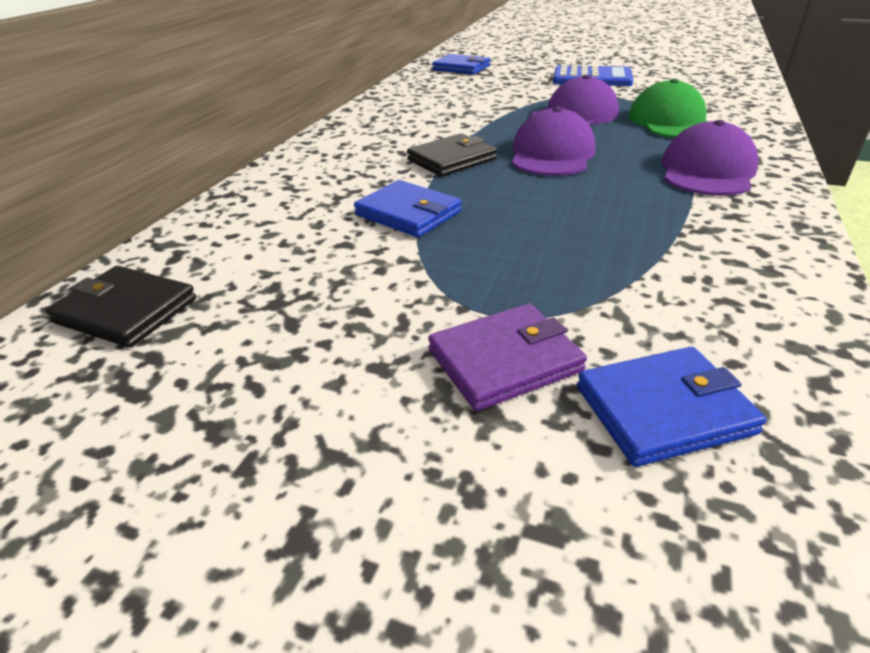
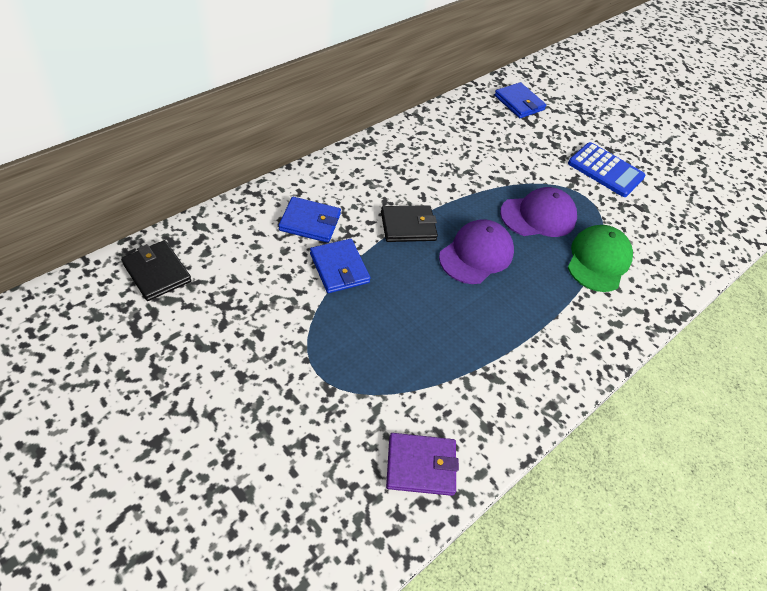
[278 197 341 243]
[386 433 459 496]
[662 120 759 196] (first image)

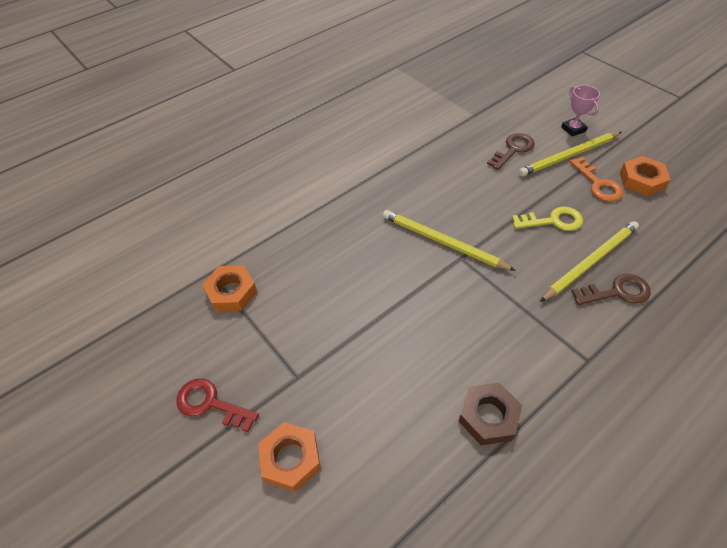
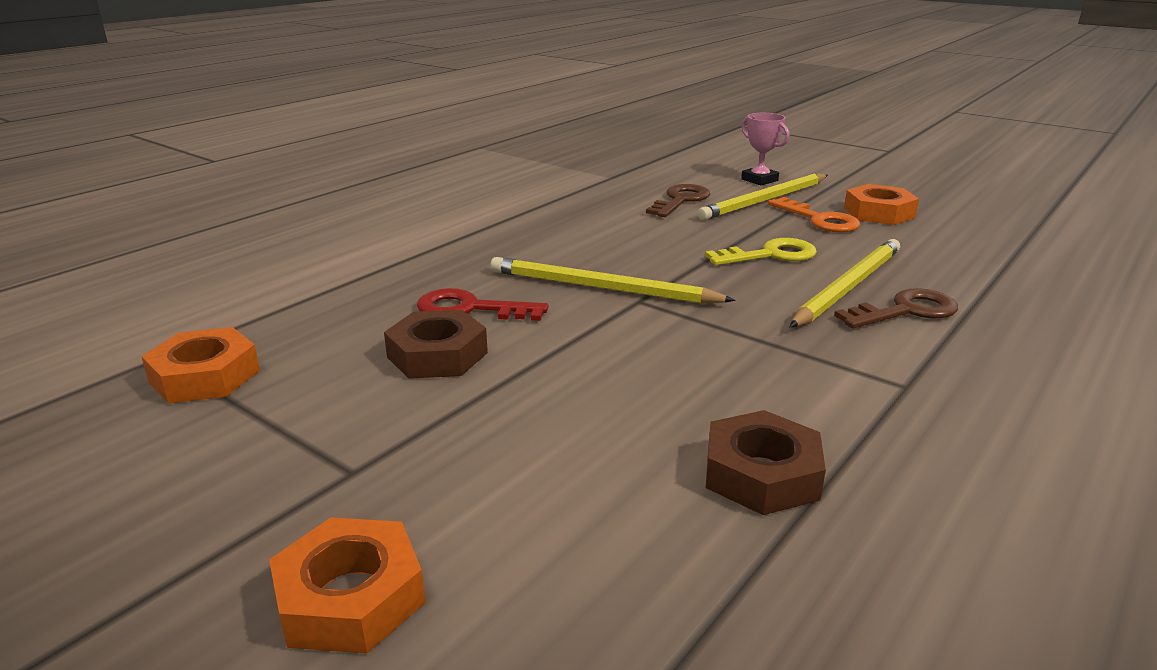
[384 310 488 379]
[417 288 549 321]

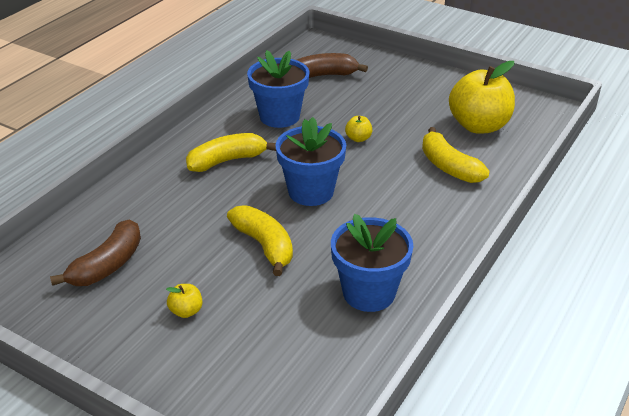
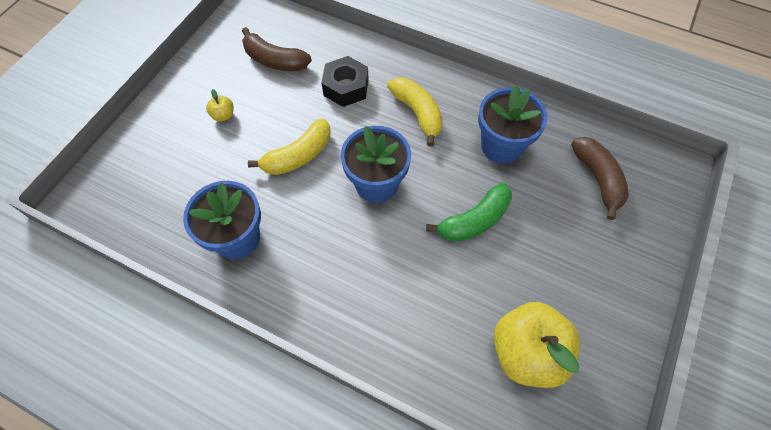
[321 56 369 107]
[426 182 512 242]
[422 127 490 183] (first image)

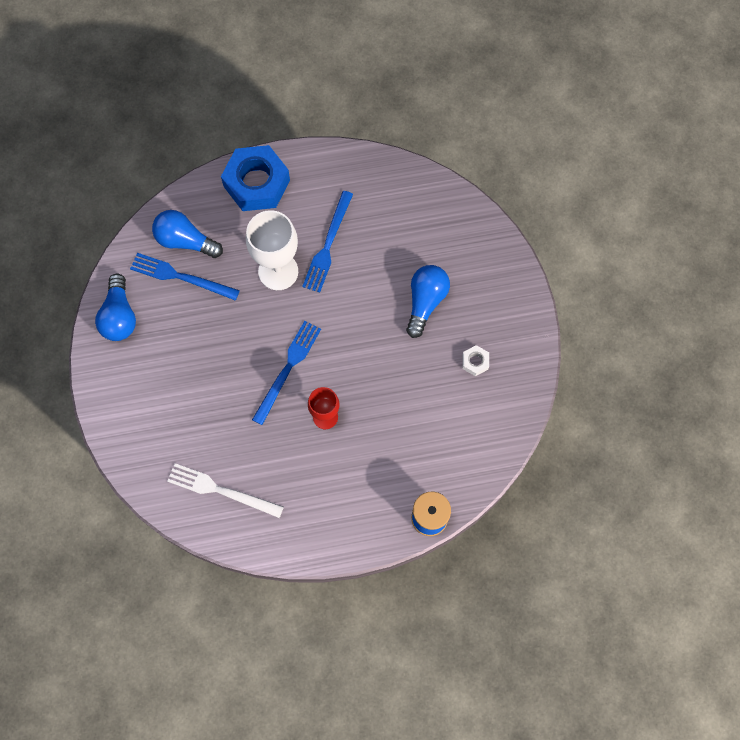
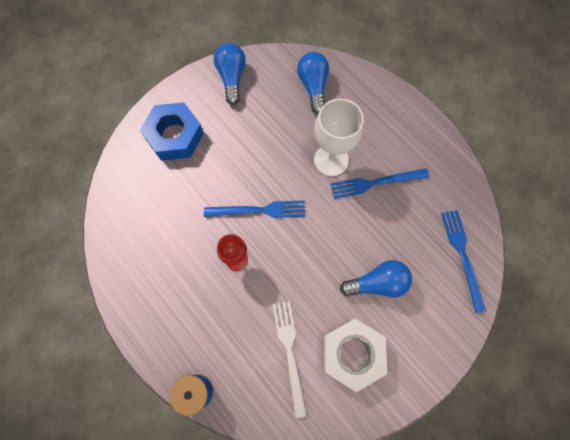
[140 102 204 161]
[214 43 246 105]
[273 301 307 418]
[323 319 387 392]
[441 210 486 313]

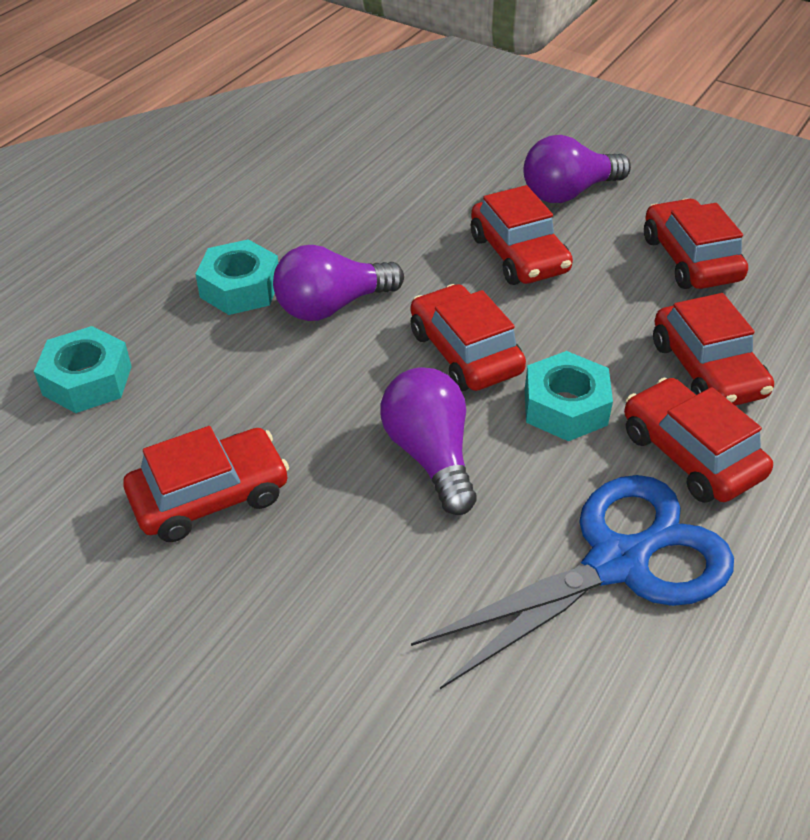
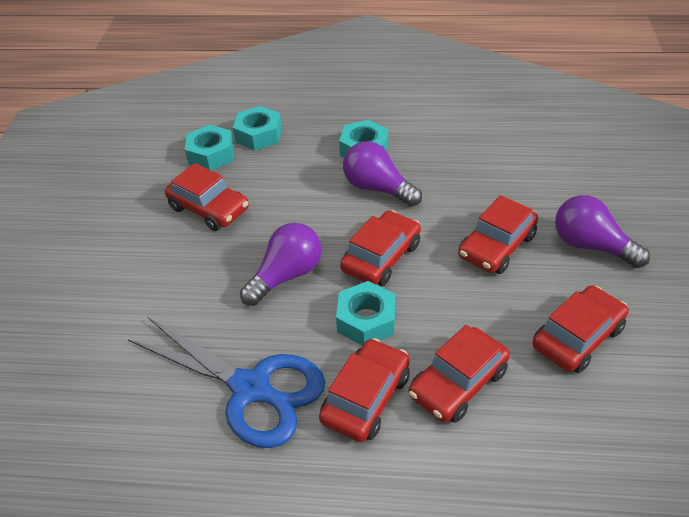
[185 125 234 170]

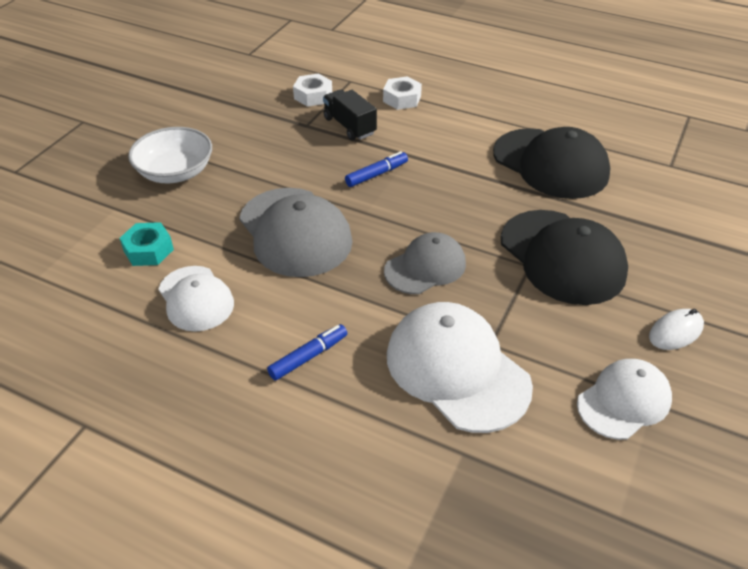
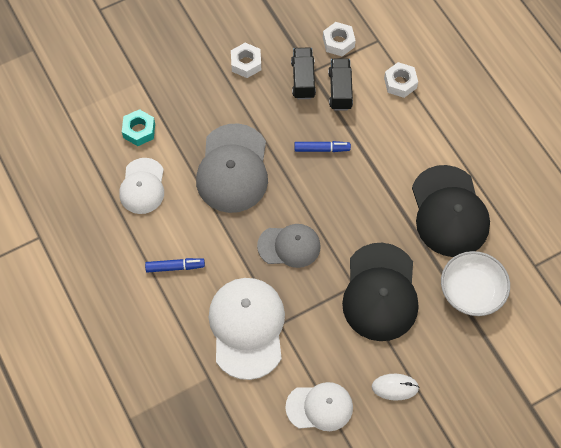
[231 43 261 78]
[291 48 316 99]
[441 251 510 316]

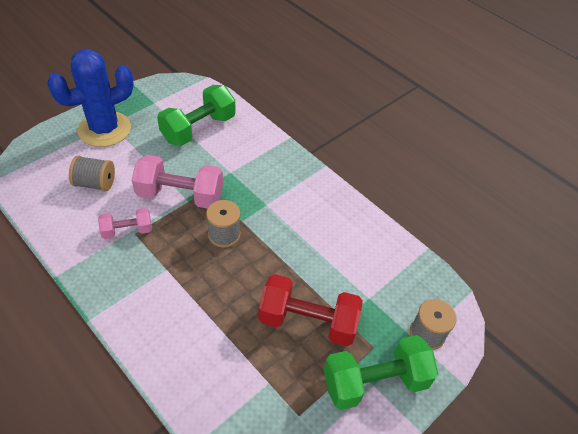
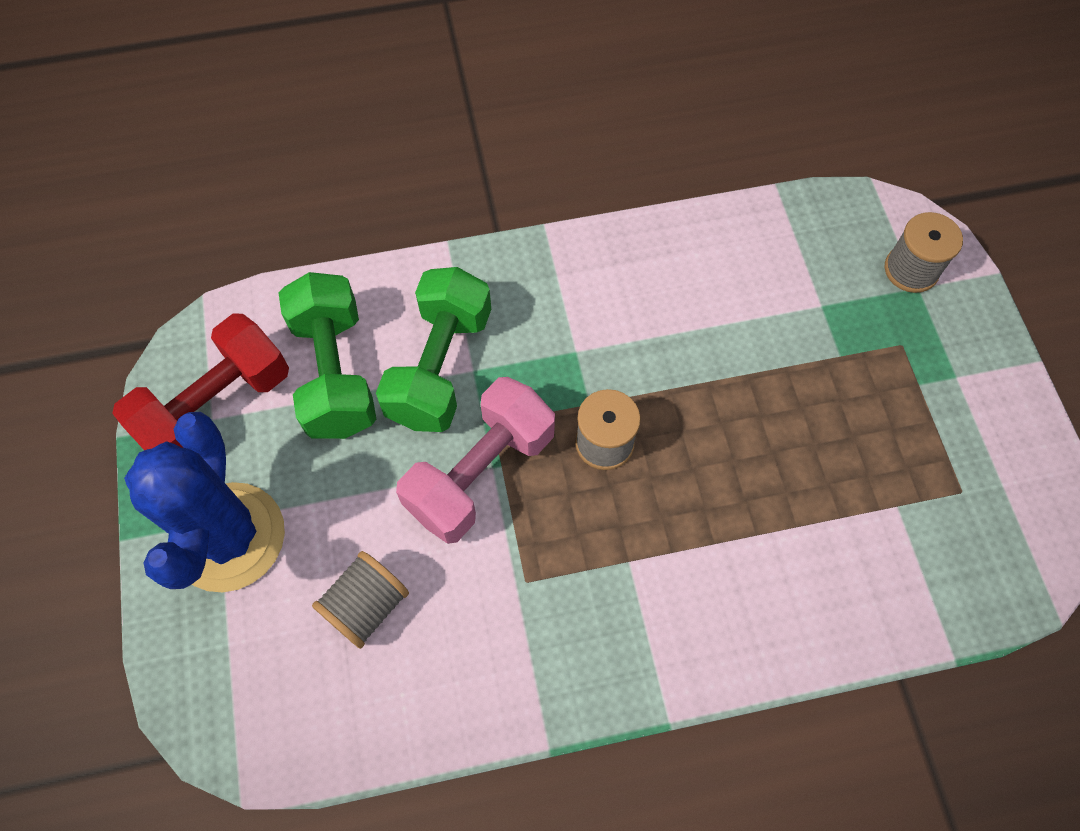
[112 313 289 450]
[376 267 491 432]
[98 208 152 239] (first image)

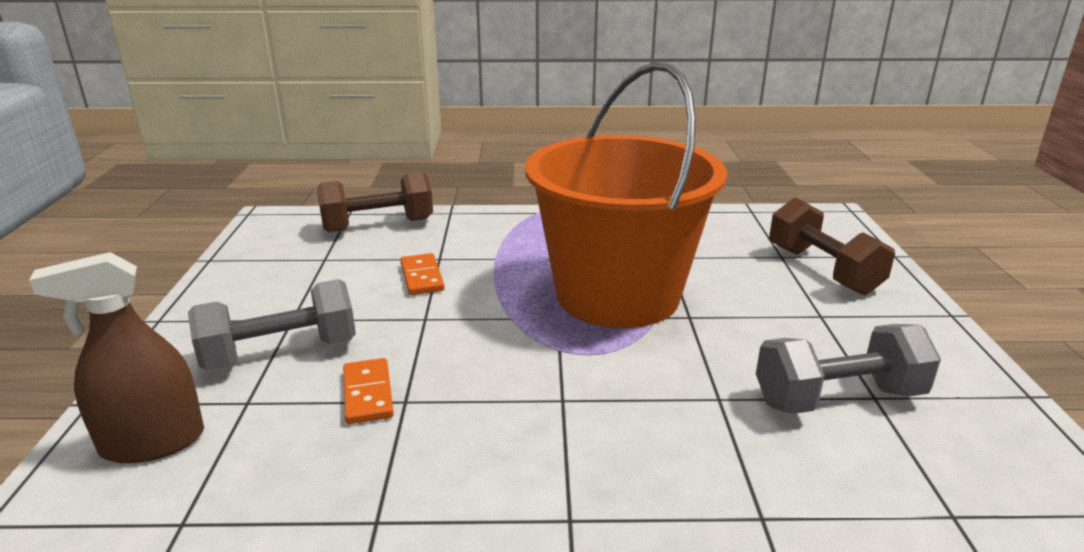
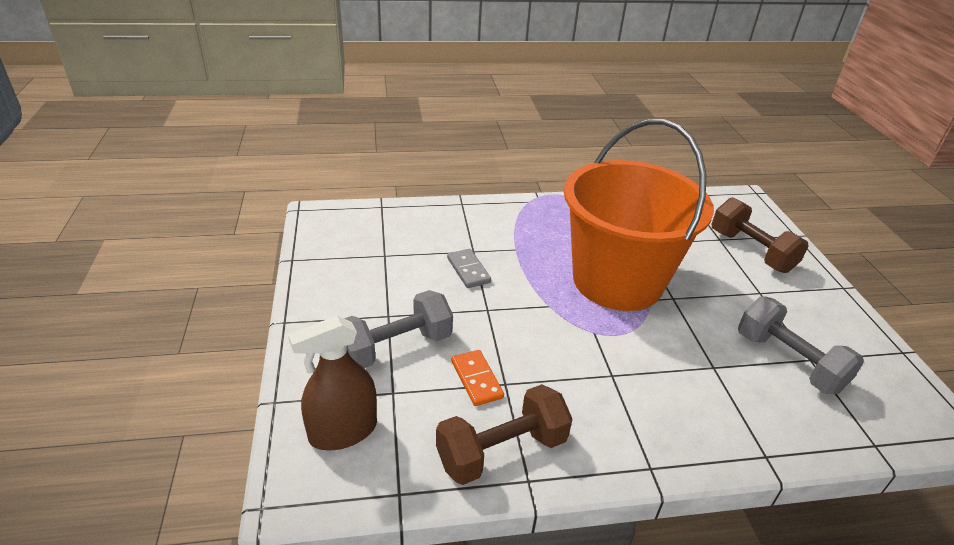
[436 384 572 485]
[447 249 491 288]
[738 296 864 394]

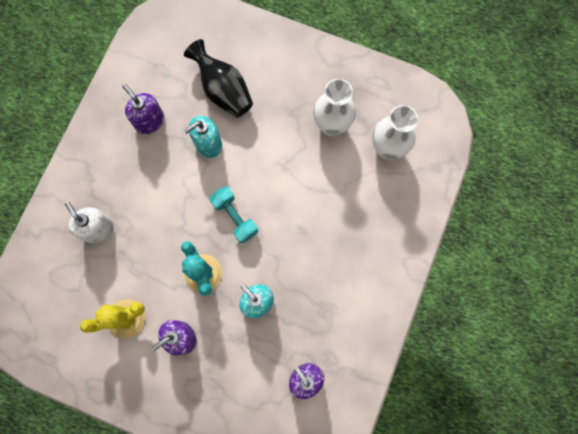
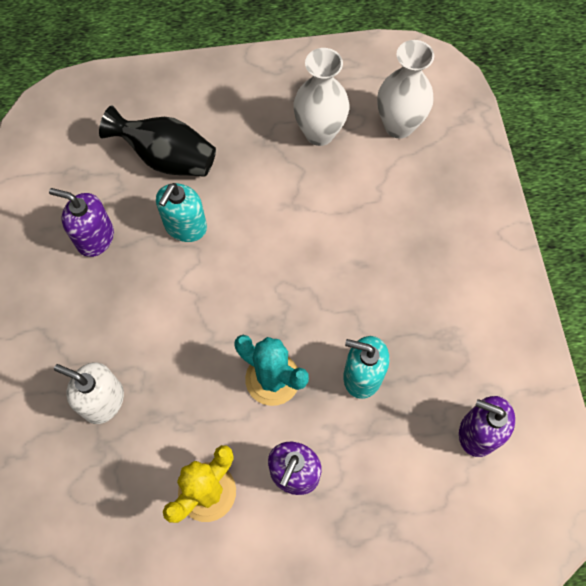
[209 186 258 243] (first image)

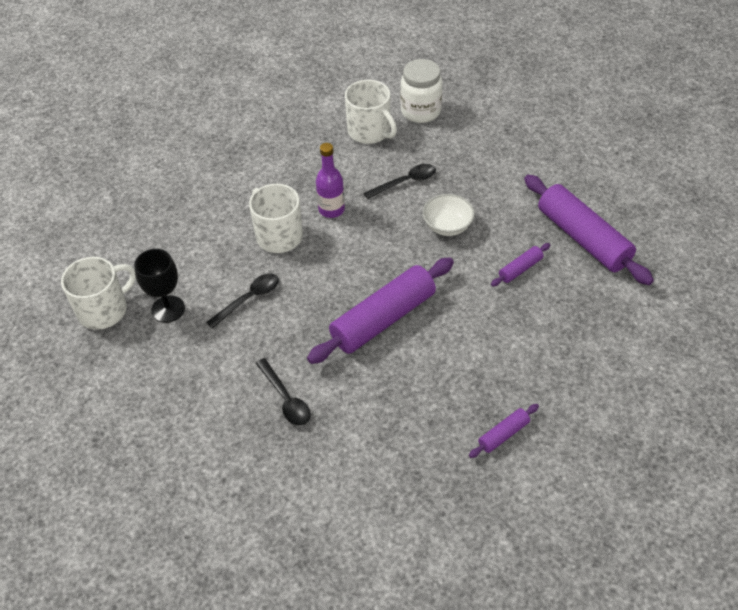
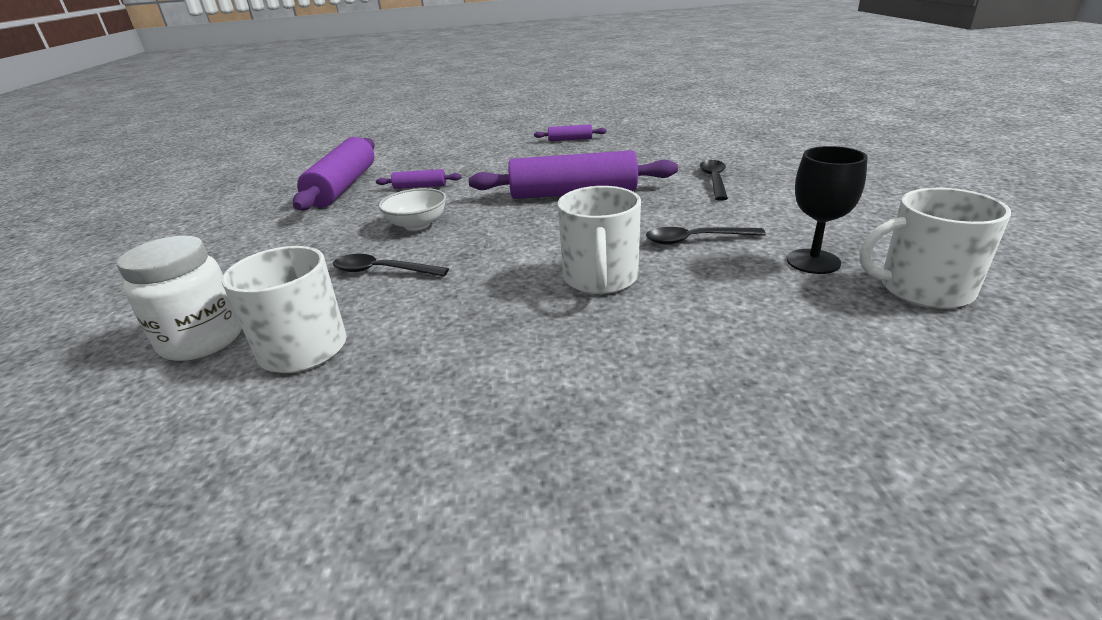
[316 143 345 218] (first image)

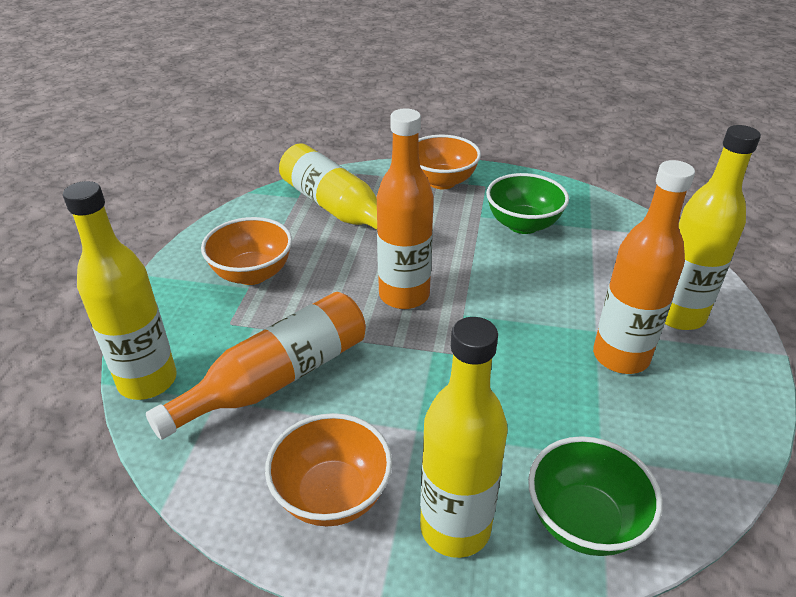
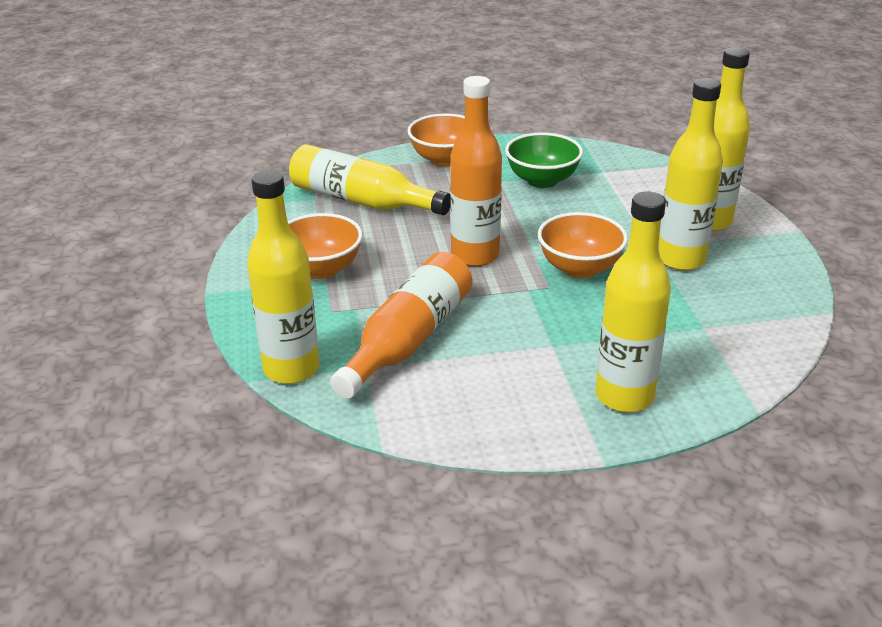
[538 212 628 278]
[659 78 723 271]
[528 436 663 556] (first image)

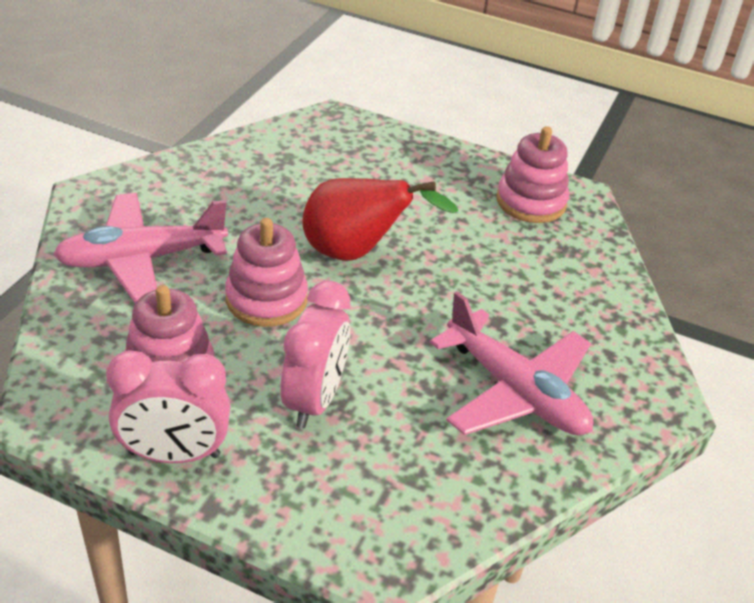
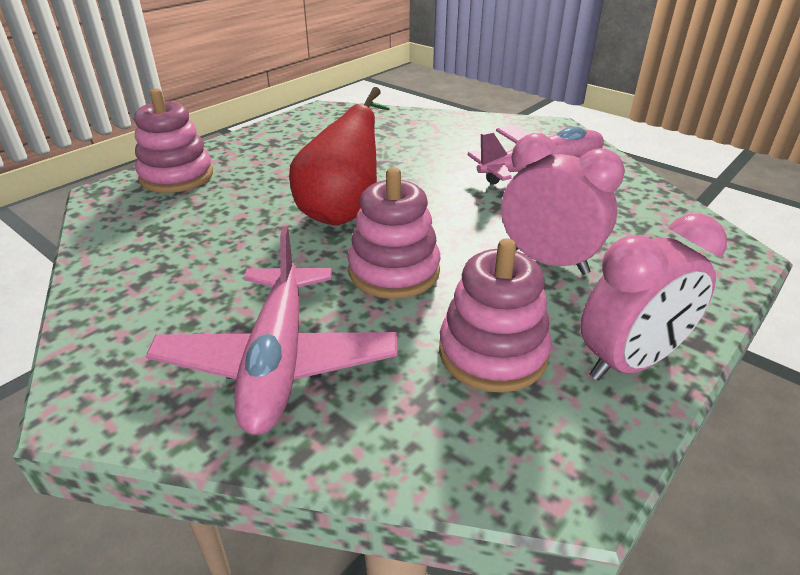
[134 88 213 193]
[580 213 727 381]

